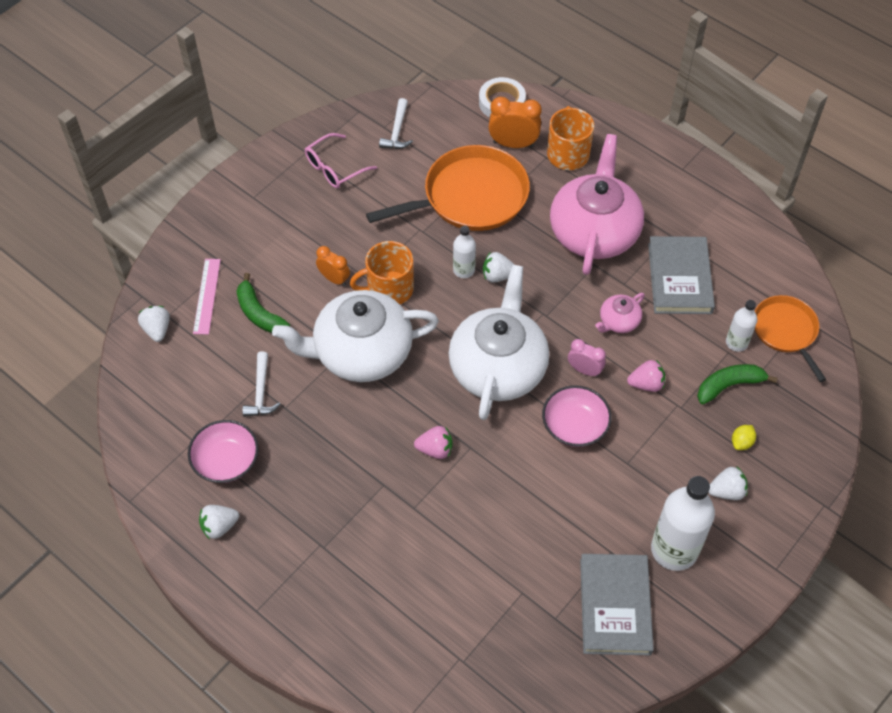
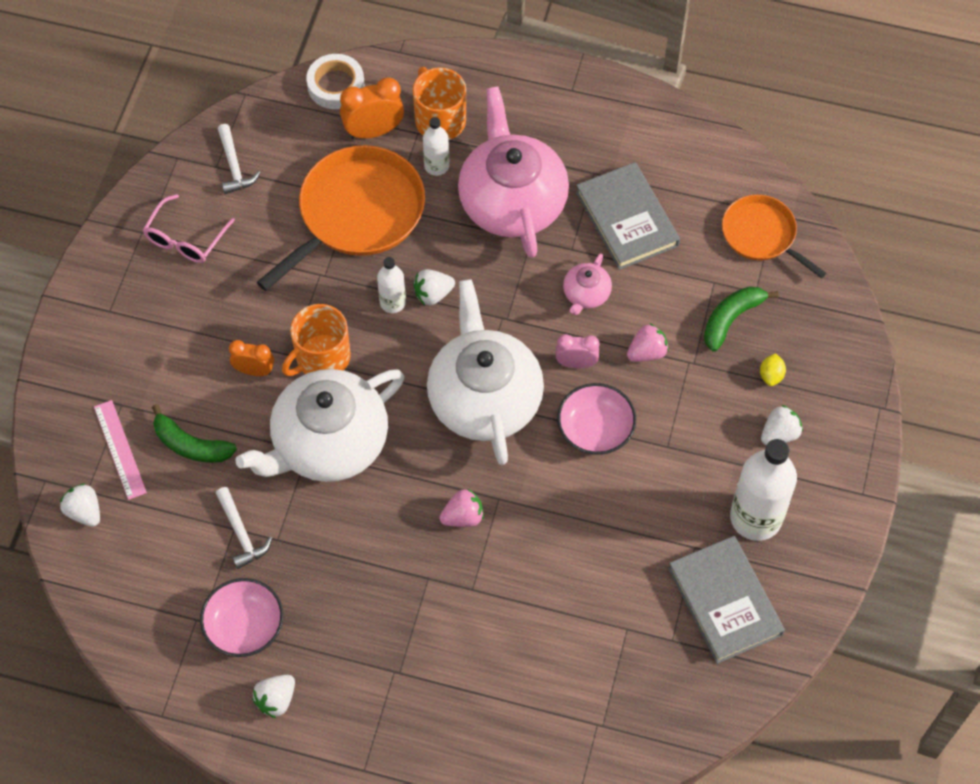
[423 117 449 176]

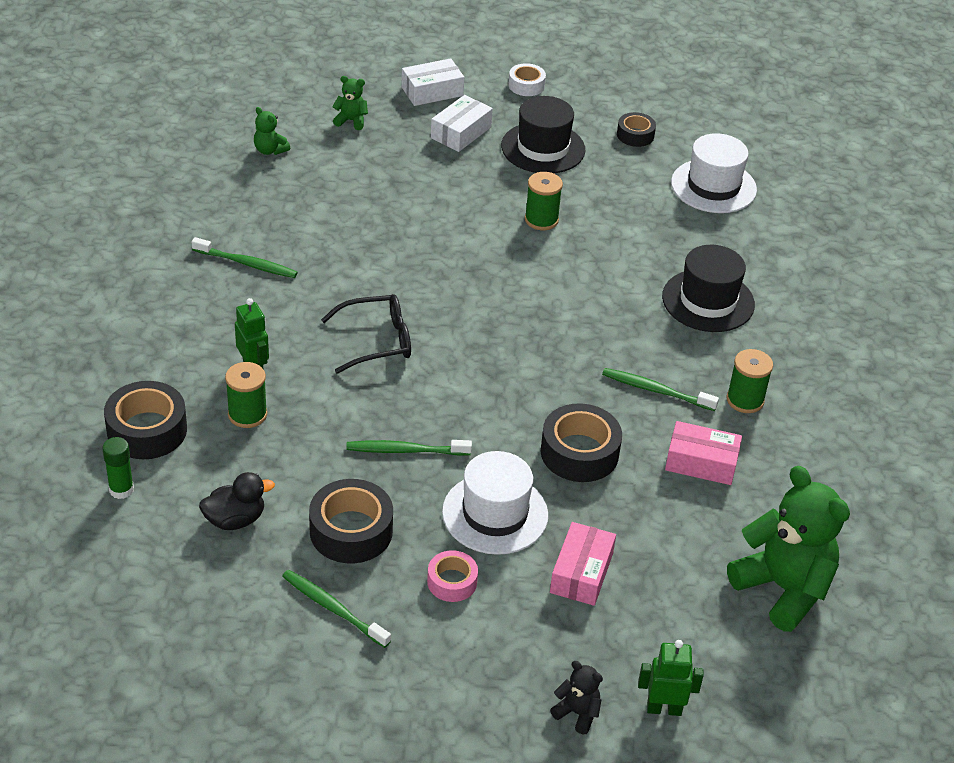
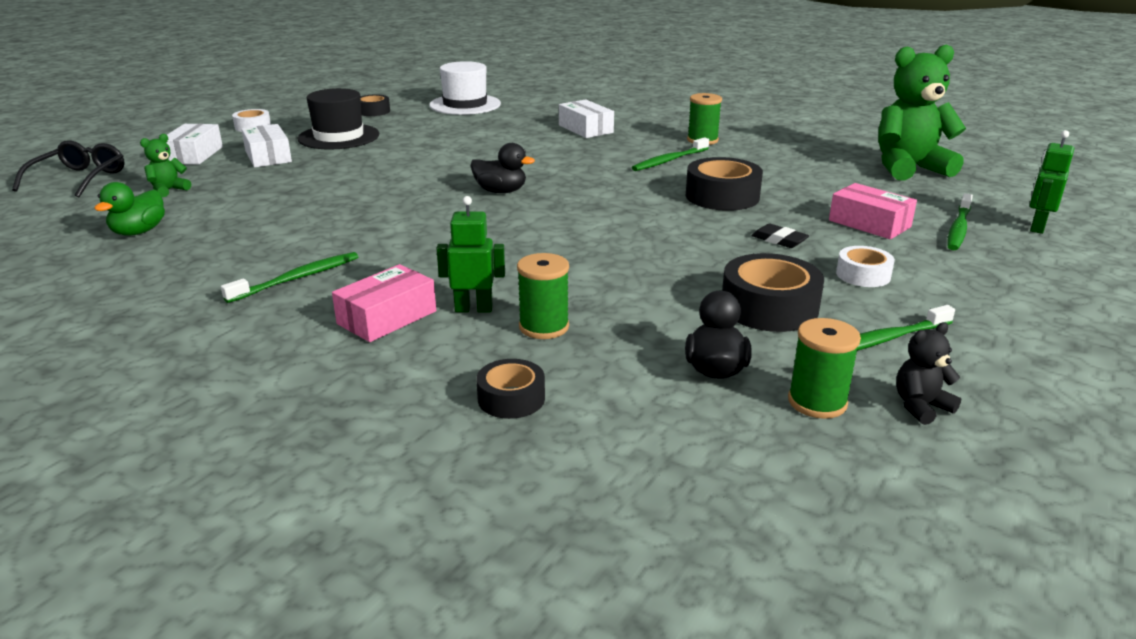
[12 140 125 197]
[94 182 165 236]
[332 264 436 342]
[470 143 535 193]
[476 359 545 419]
[559 100 614 138]
[752 224 809 248]
[788 318 861 419]
[836 246 895 287]
[896 322 961 425]
[948 193 973 250]
[102 437 134 499] (first image)

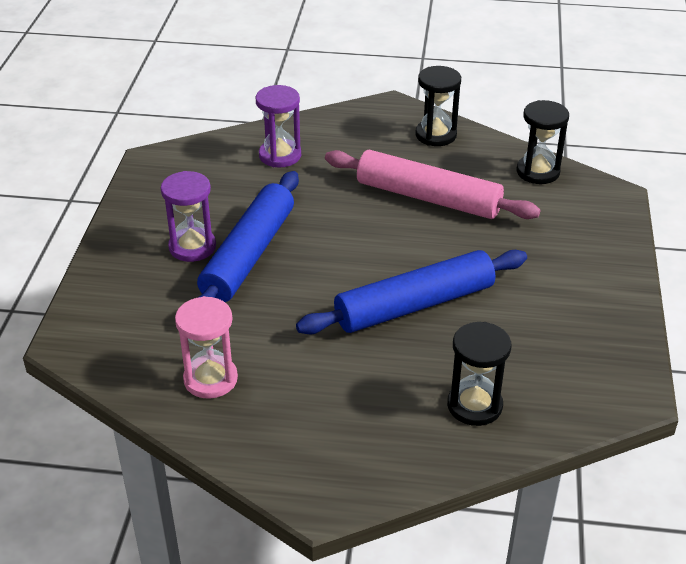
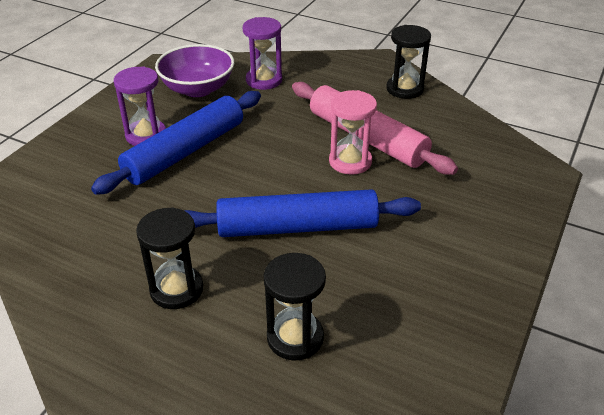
[136 207 203 309]
[155 44 234 97]
[329 90 377 175]

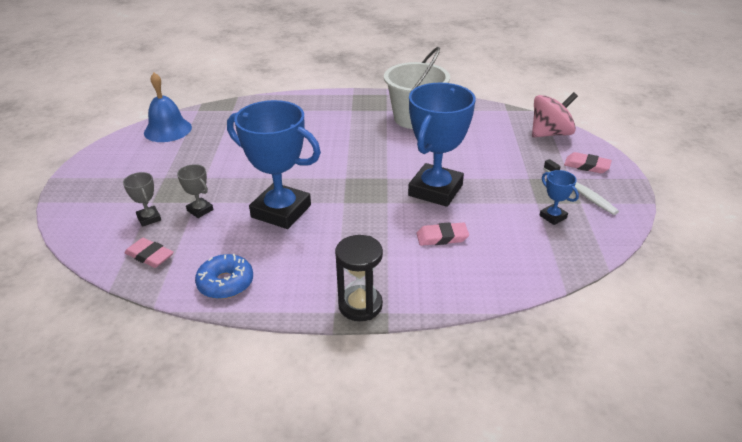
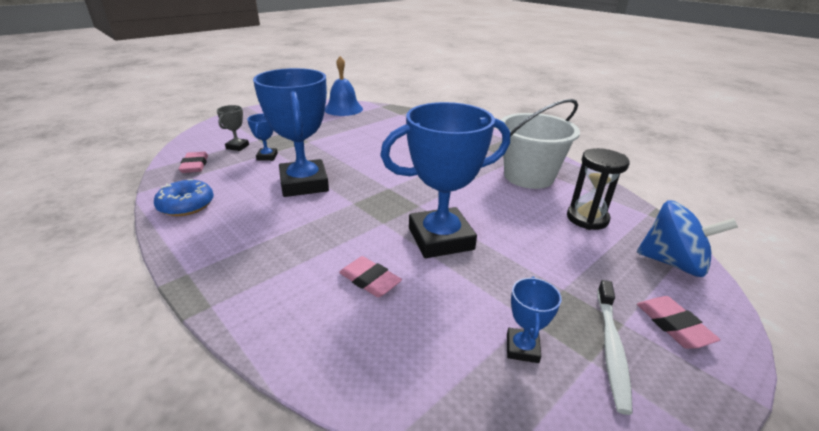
[247 114 278 161]
[567 148 630 230]
[637 200 738 277]

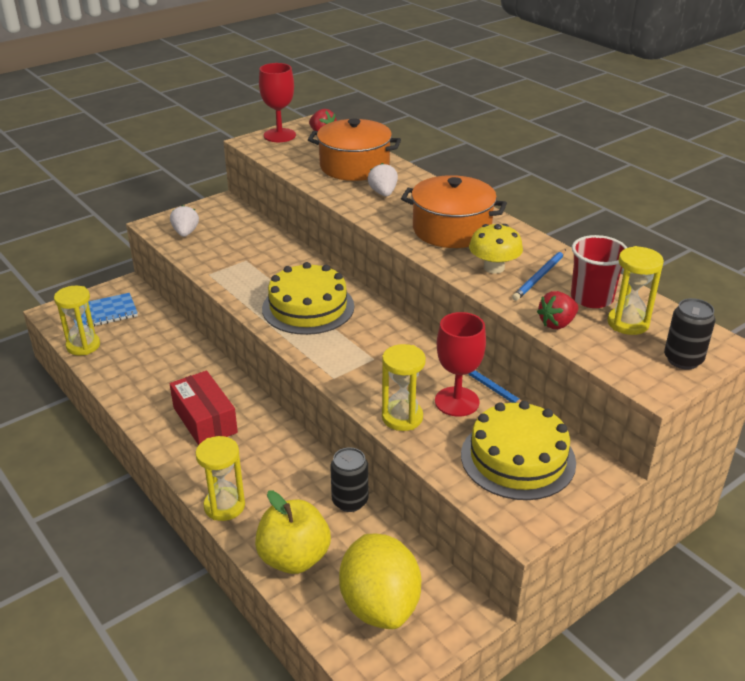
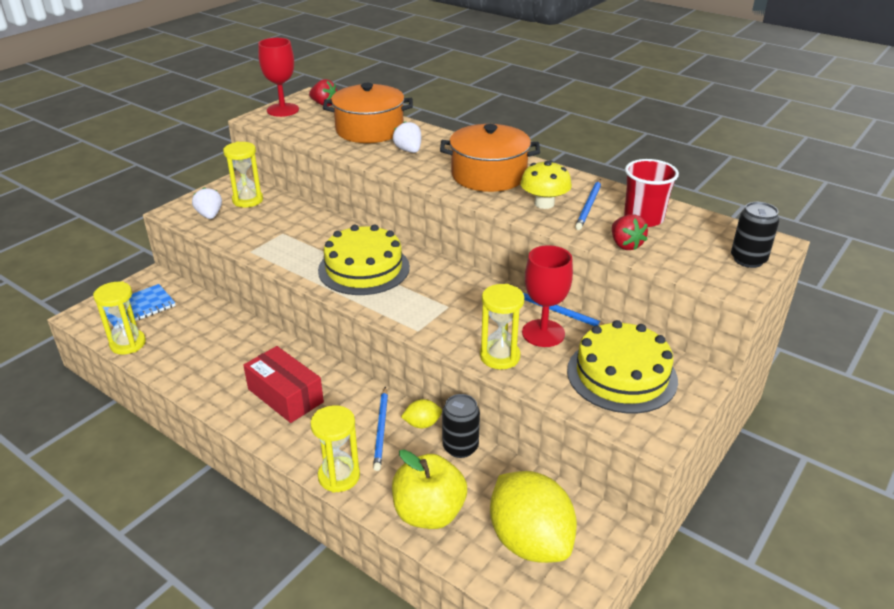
[223 142 263 207]
[373 386 388 471]
[401 399 442 428]
[612 214 648 250]

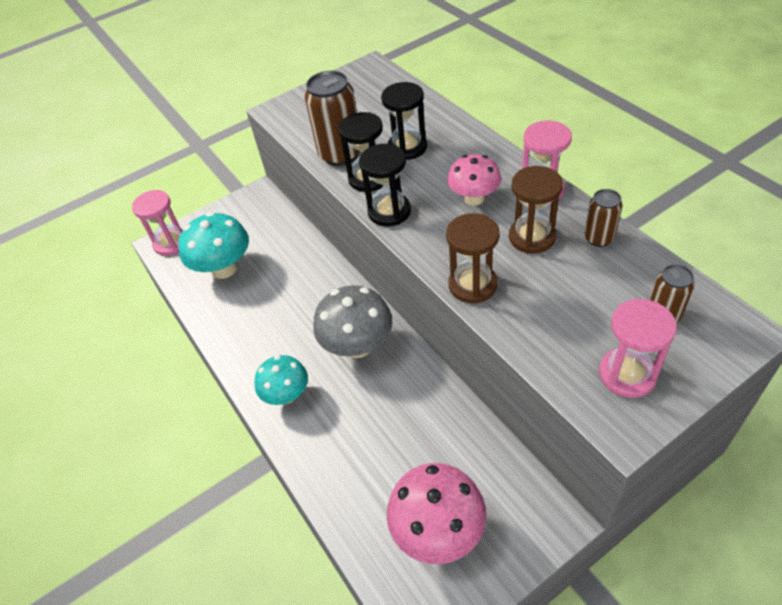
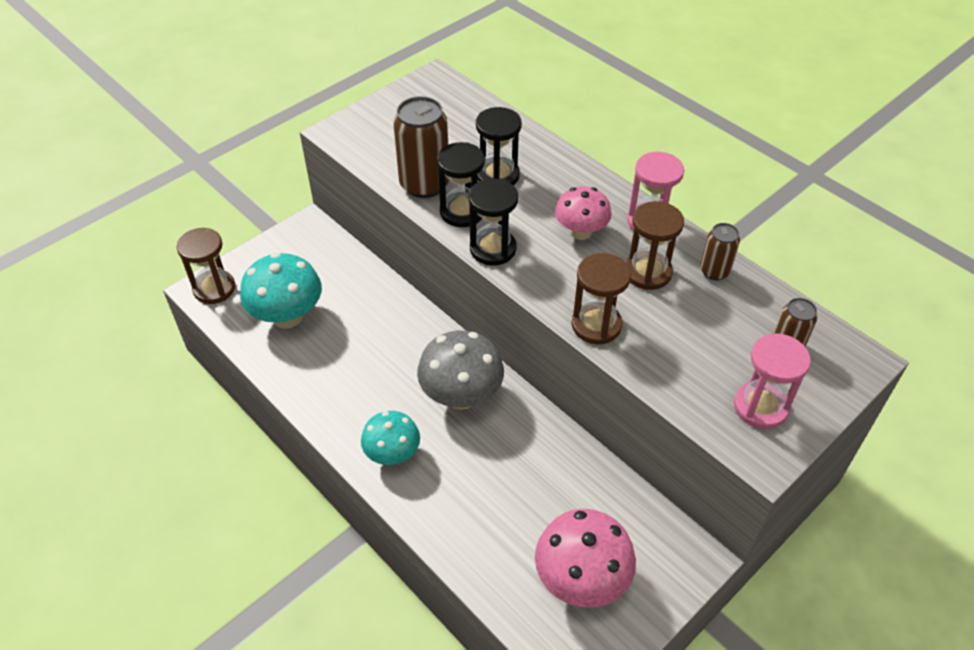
[177 228 235 304]

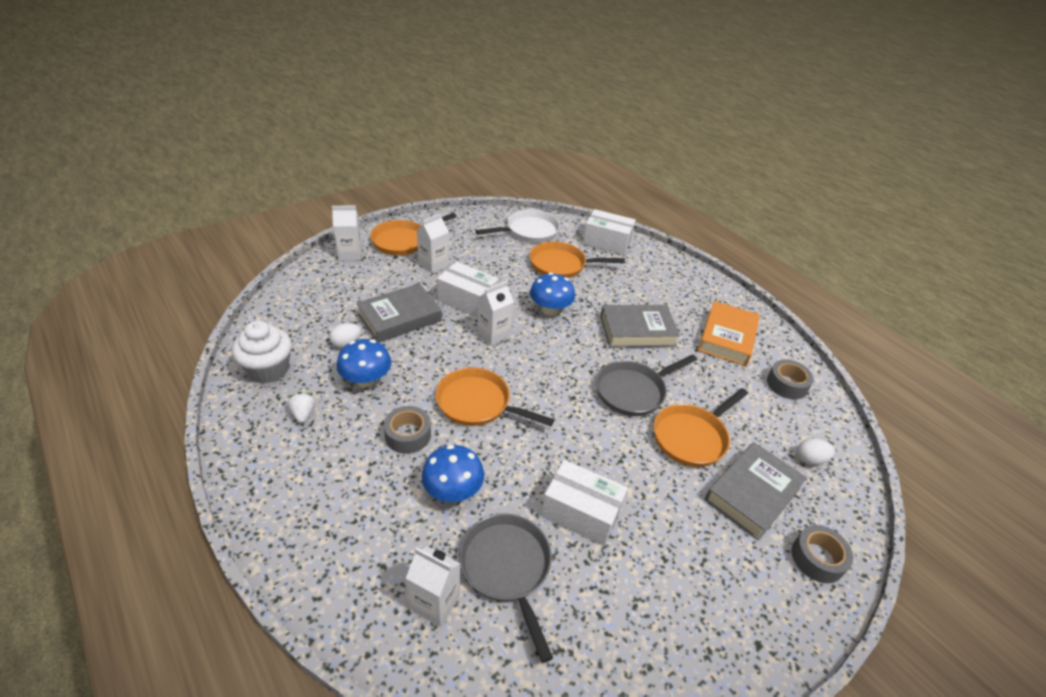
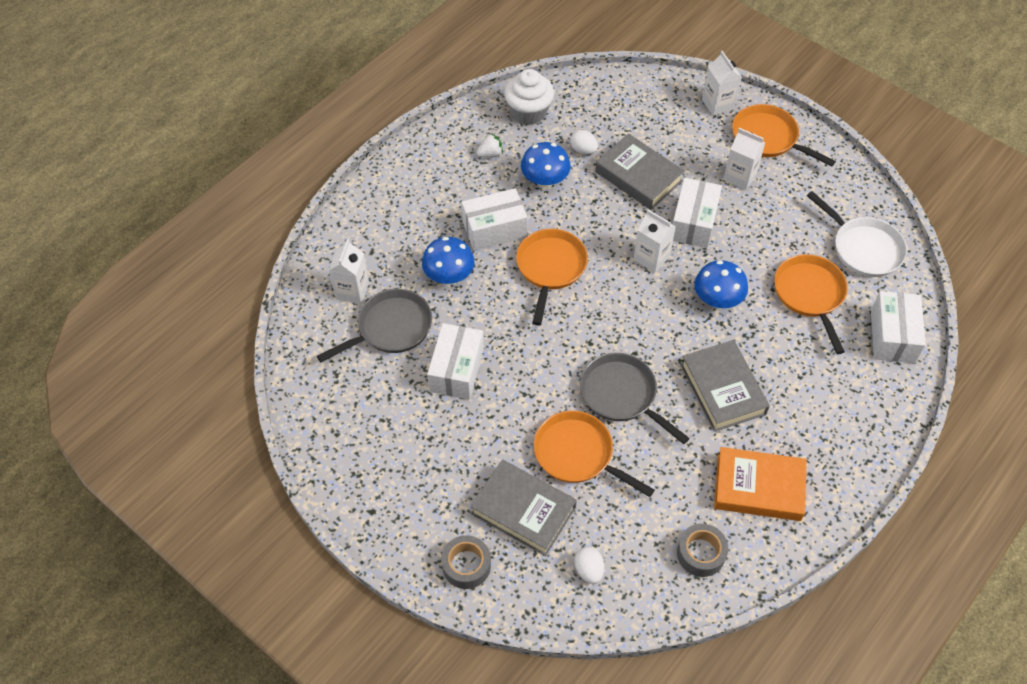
[462 188 527 250]

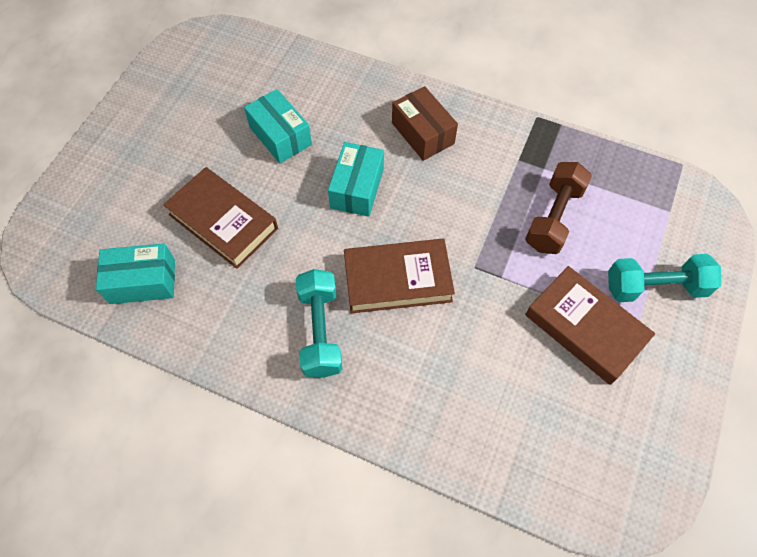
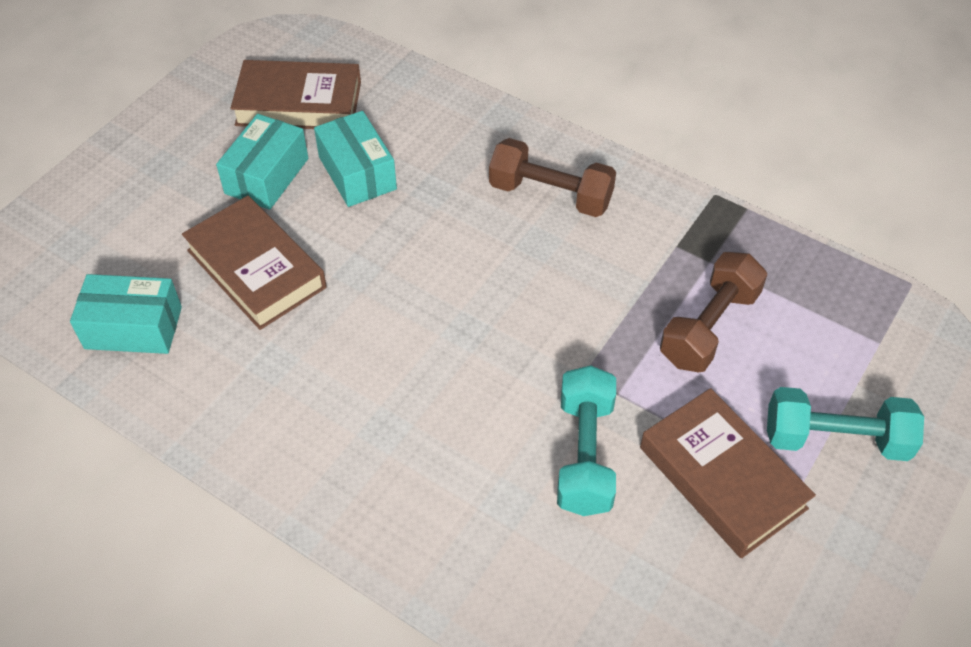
[216 114 308 210]
[230 60 361 129]
[489 138 616 217]
[557 365 616 516]

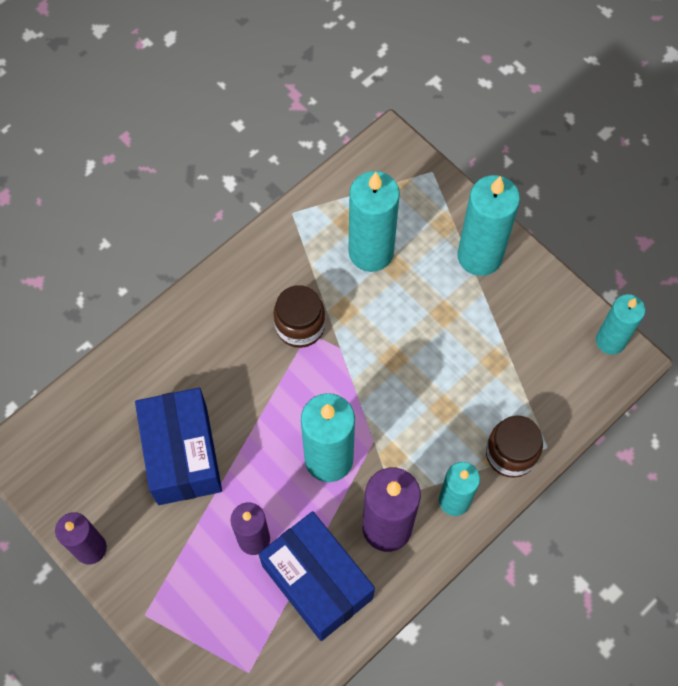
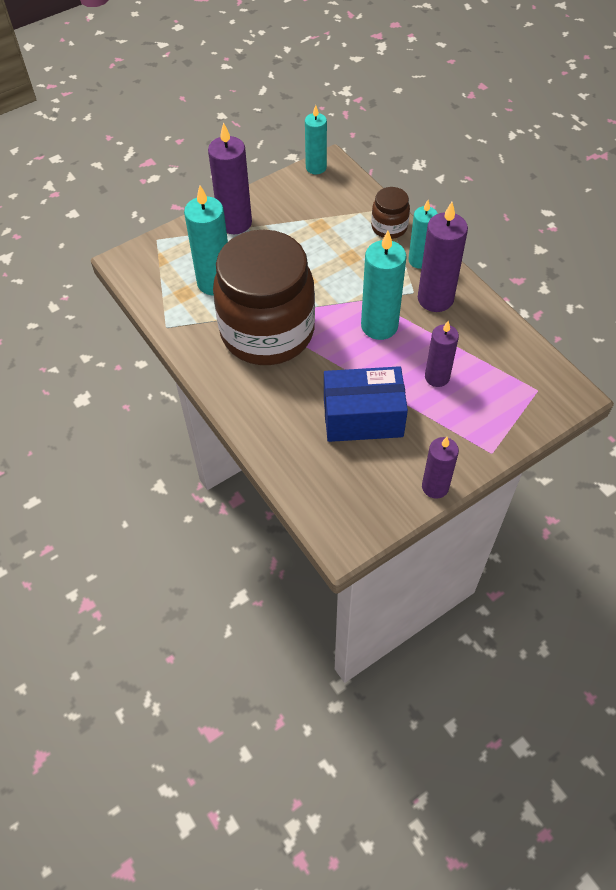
[208 122 252 234]
[213 230 315 365]
[259 511 375 641] (first image)

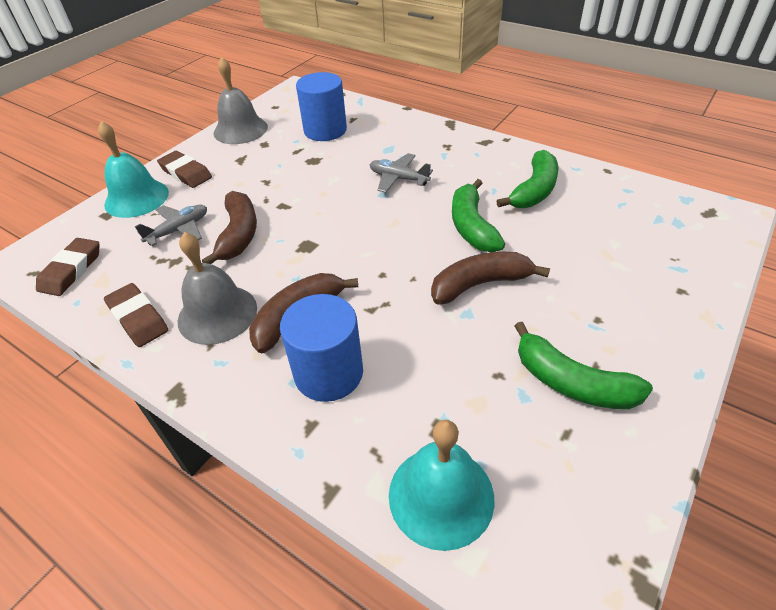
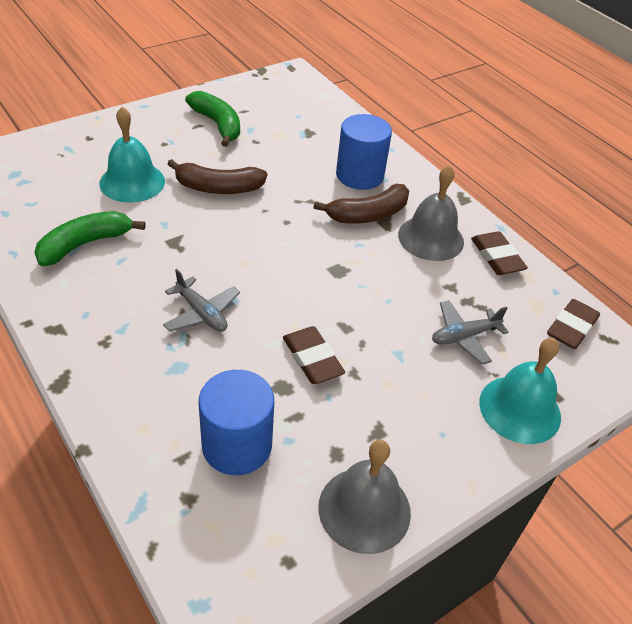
[99 107 165 203]
[283 326 345 384]
[202 191 257 264] (first image)
[452 179 505 252] (first image)

